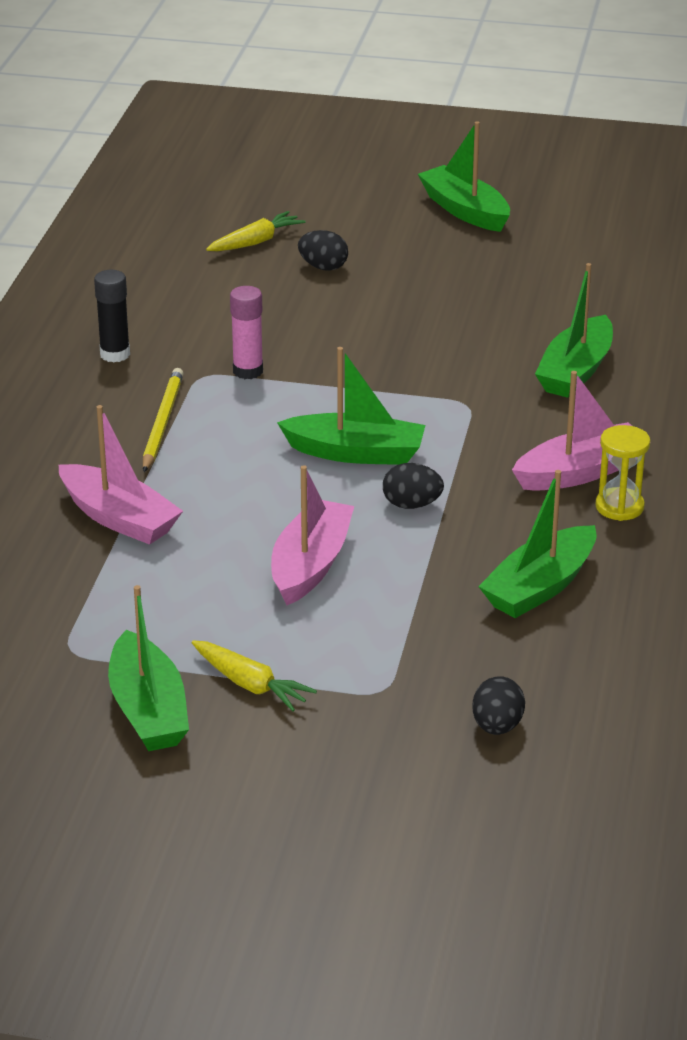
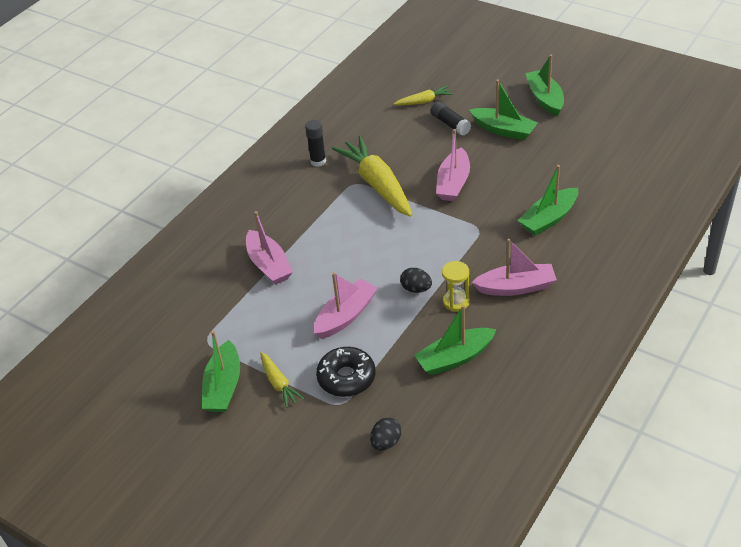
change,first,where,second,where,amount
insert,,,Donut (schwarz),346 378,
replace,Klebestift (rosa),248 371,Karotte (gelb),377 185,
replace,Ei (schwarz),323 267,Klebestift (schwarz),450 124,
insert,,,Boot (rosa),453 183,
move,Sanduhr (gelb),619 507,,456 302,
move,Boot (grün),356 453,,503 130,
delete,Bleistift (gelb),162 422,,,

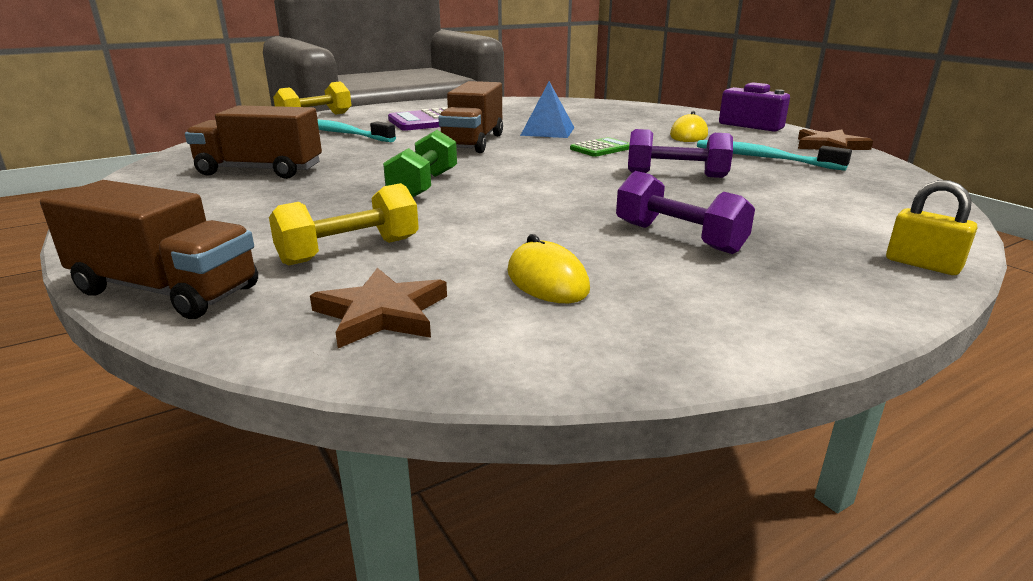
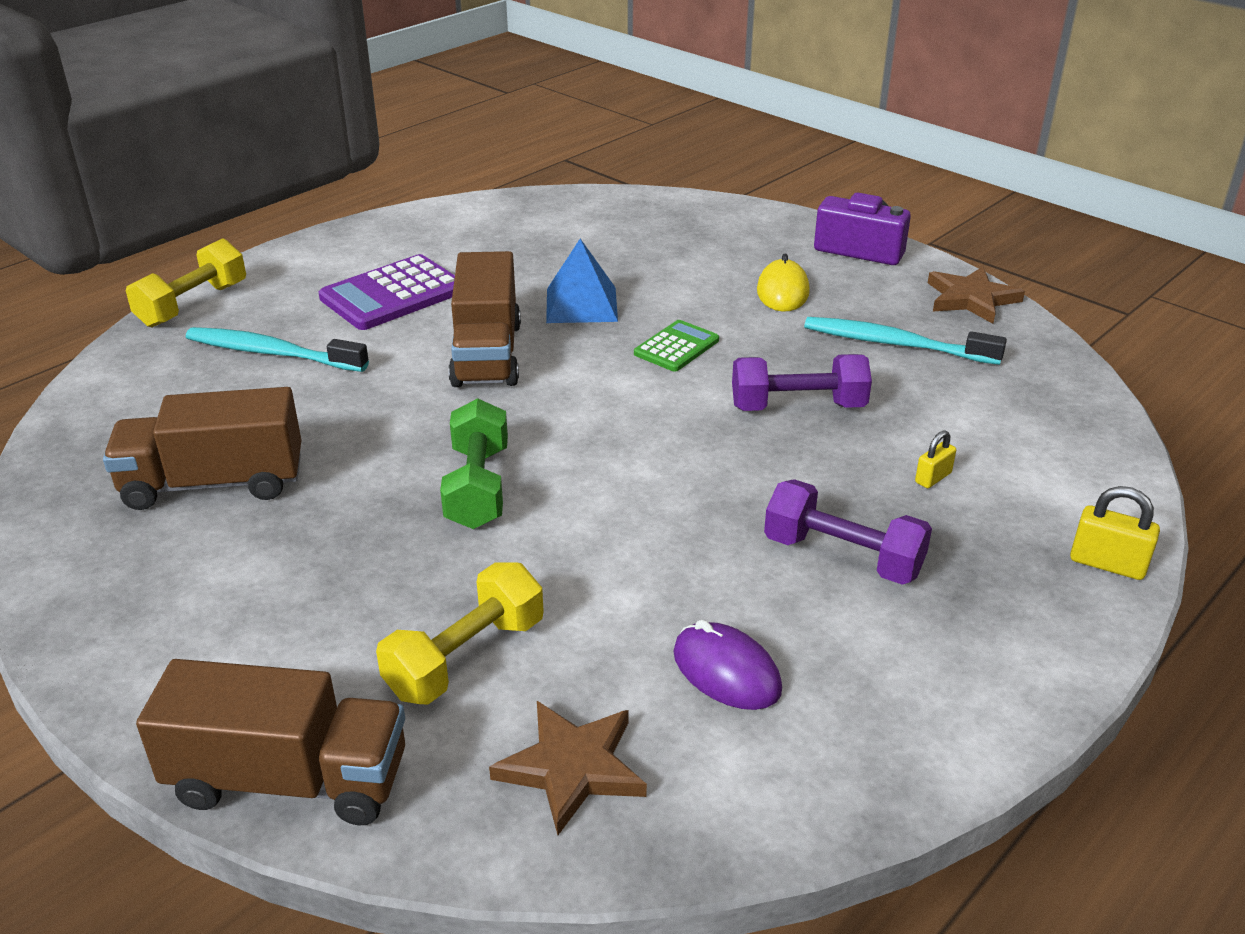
change,first,where,second,where,amount
recolor,Computermaus (gelb),547 281,Computermaus (lila),726 671,
insert,,,Vorhängeschloss (gelb),933 478,

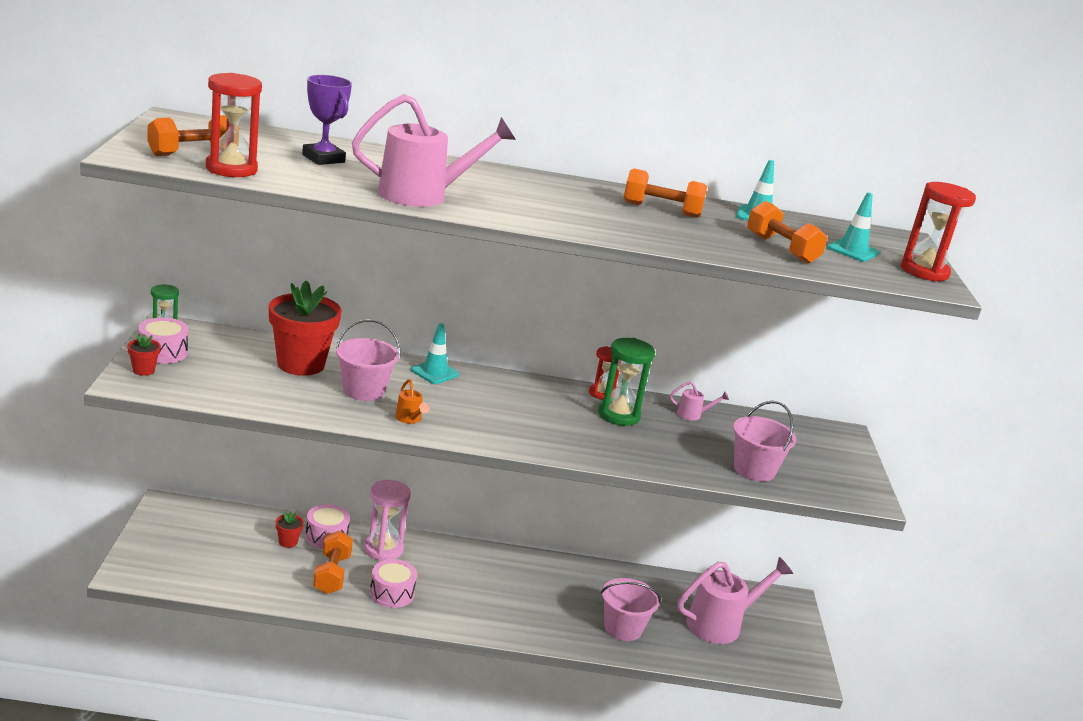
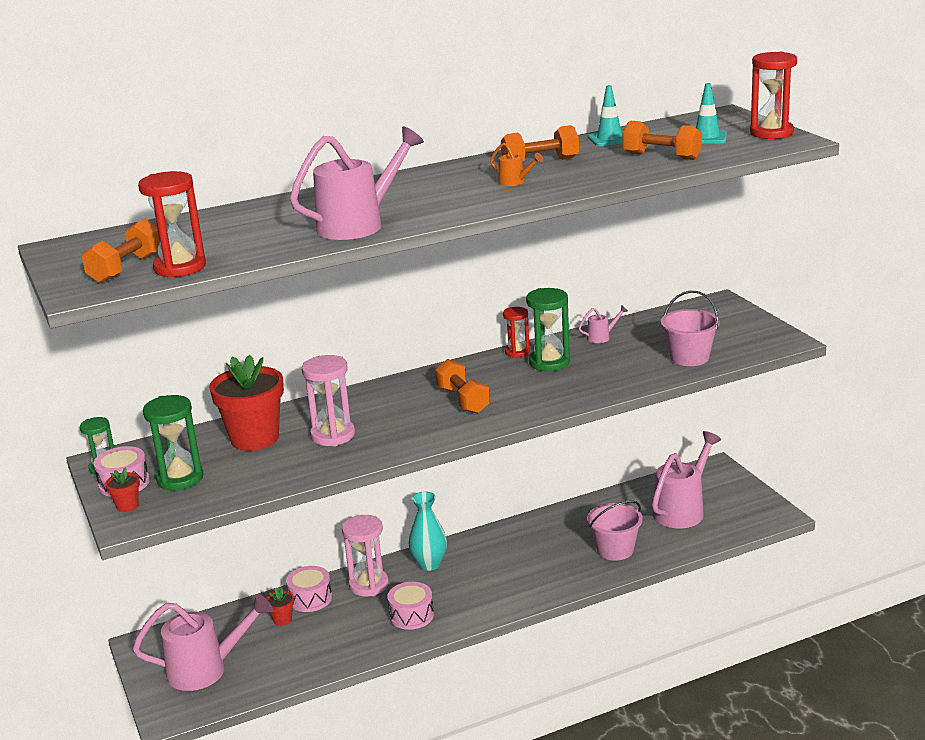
change,first,where,second,where,amount
insert,,,Gießkanne (rosa),206 669,
insert,,,Sanduhr (grün),180 478,
replace,Eimer (rosa),364 390,Sanduhr (rosa),333 435,
insert,,,Vase (türkis),429 564,
move,Hantel (orange),332 574,,463 400,
move,Gießkanne (orange),409 419,,515 182,
delete,Pokal (lila),323 158,,,
delete,Leitkegel (türkis),434 372,,,

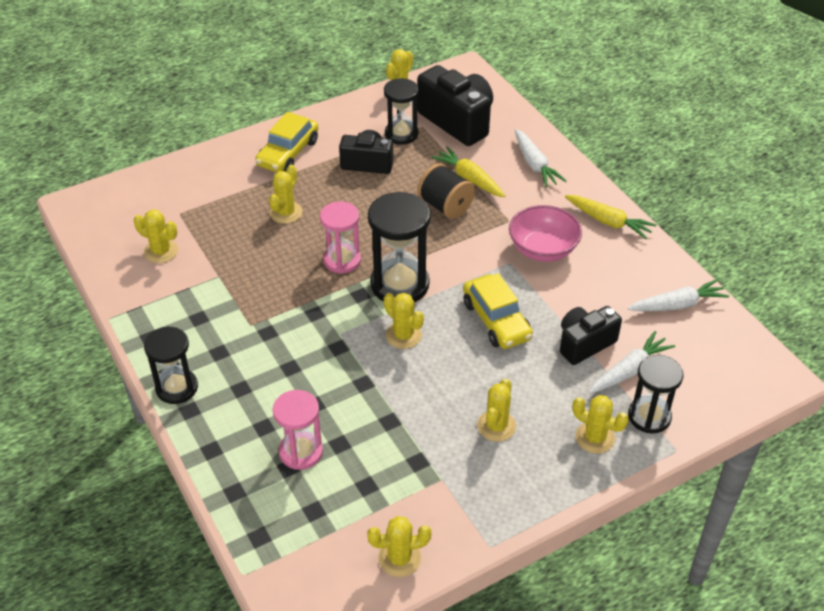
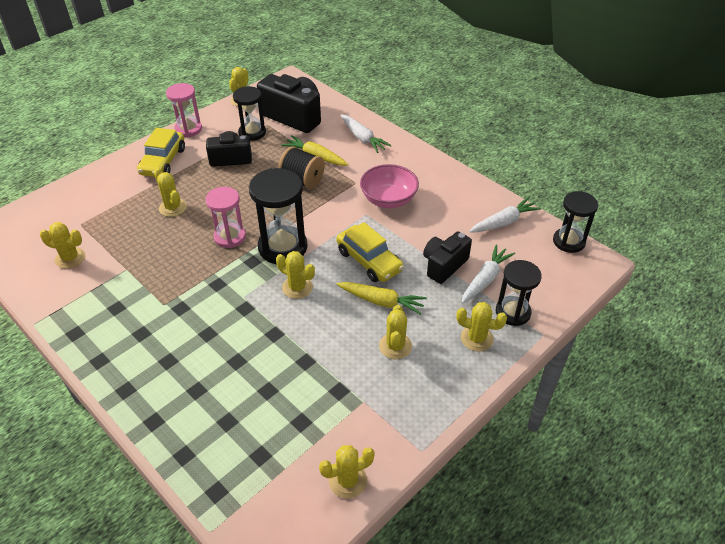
change,first,where,second,where,amount
rotate,Kaktus (gelb),286 212,,173 208,45 degrees counterclockwise
move,Sanduhr (rosa),301 452,,188 129,
move,Karotte (gelb),608 222,,381 301,
move,Sanduhr (schwarz),177 388,,568 241,

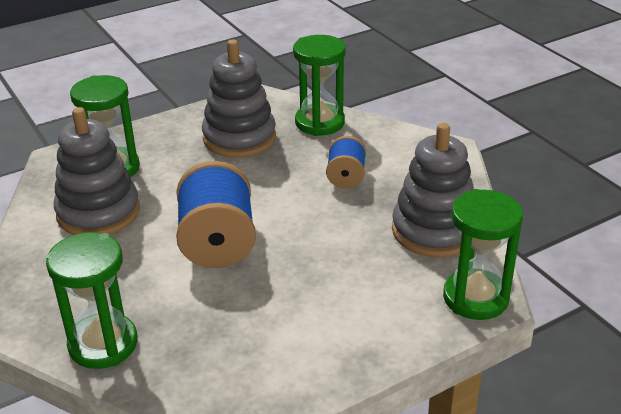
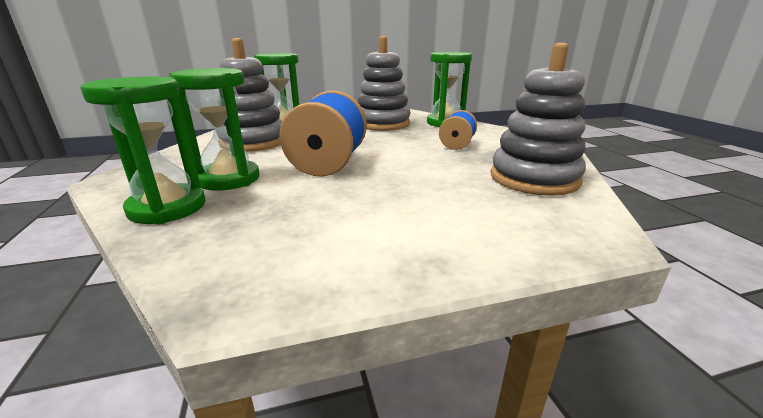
change,first,where,second,where,amount
move,Sanduhr (grün),475 298,,229 179,

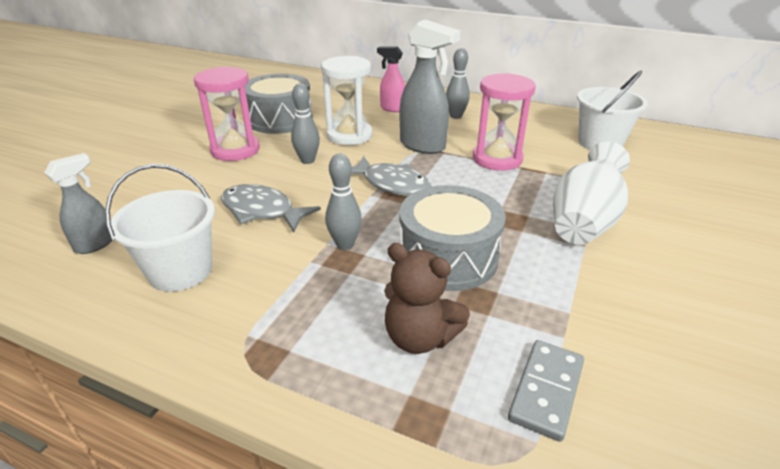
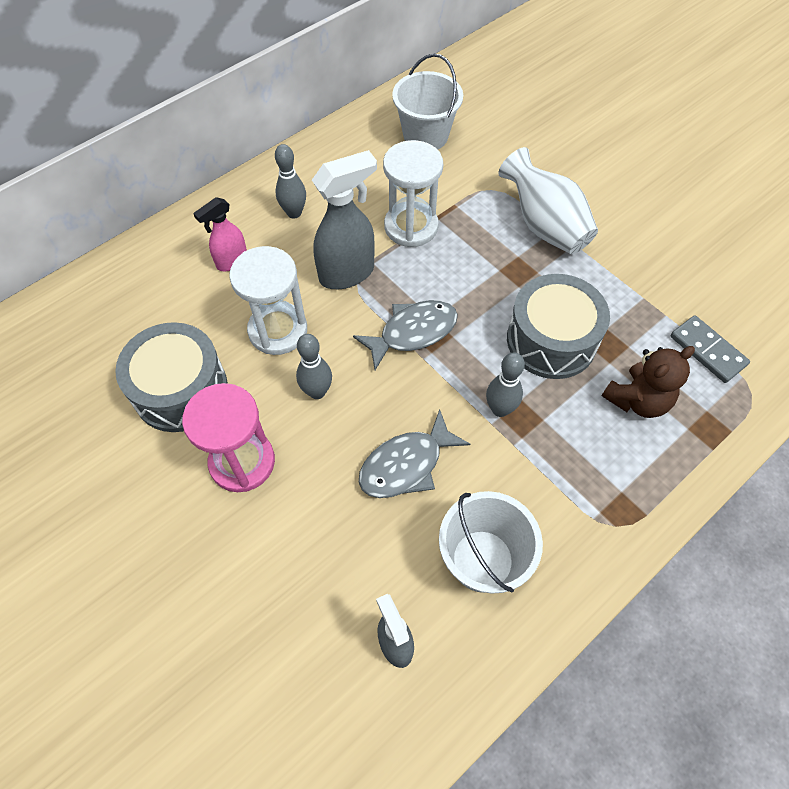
change,first,where,second,where,amount
recolor,Sanduhr (rosa),497 159,Sanduhr (weiß),411 226,

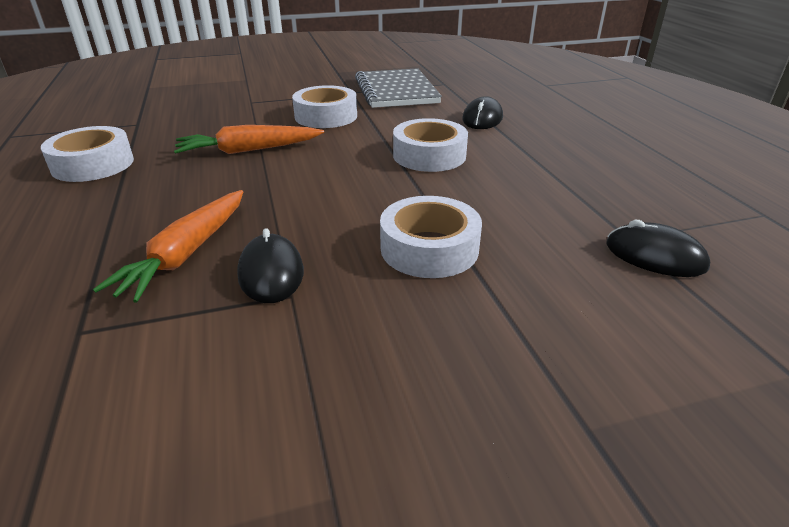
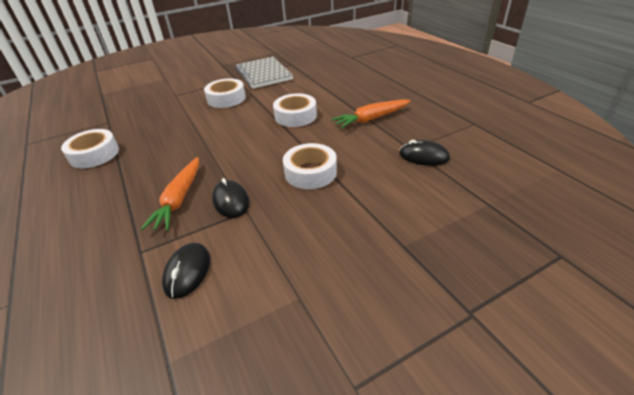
change,first,where,second,where,amount
move,Computermaus (schwarz),482 118,,187 271,
move,Karotte (orange),249 150,,371 119,

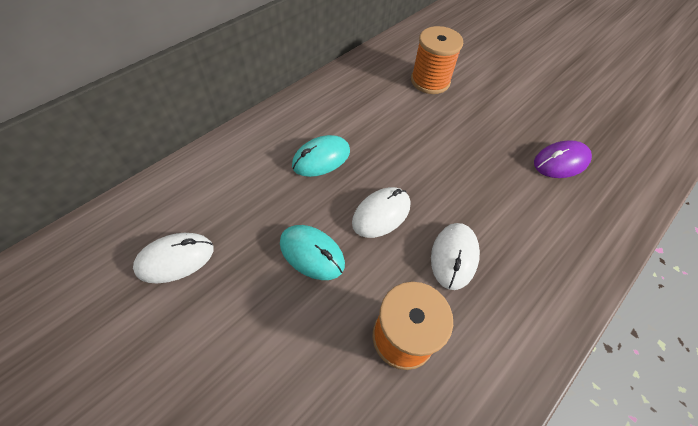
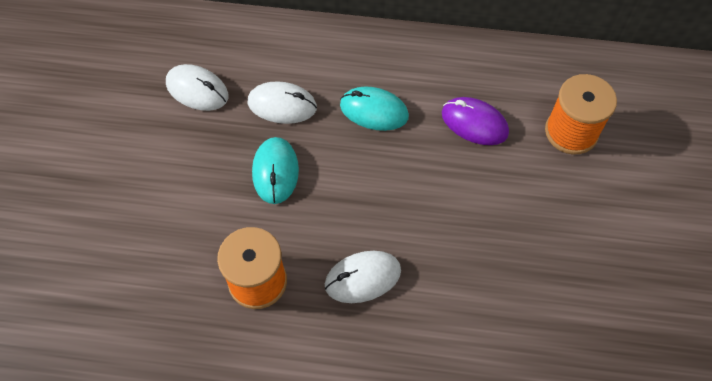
change,first,where,second,where,amount
move,Computermaus (weiß),381 214,,282 105,
move,Computermaus (lila),560 162,,474 123,

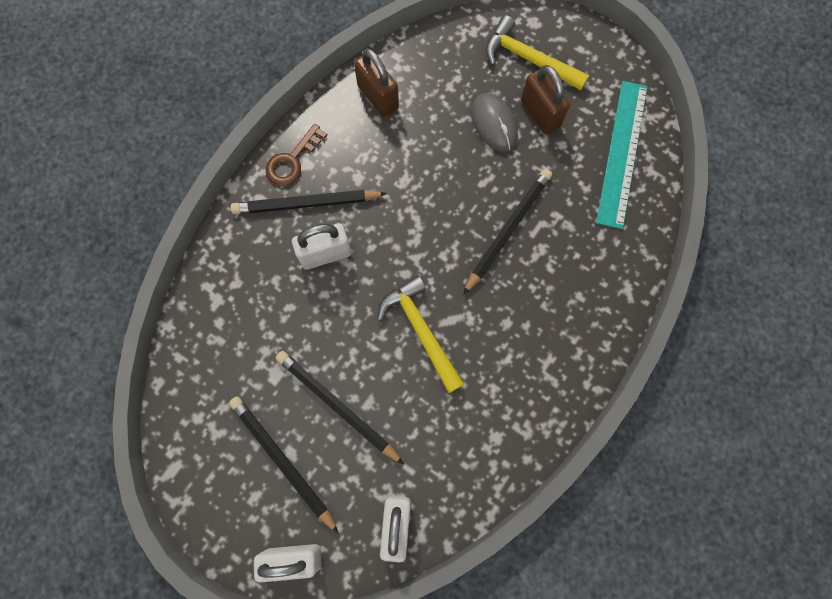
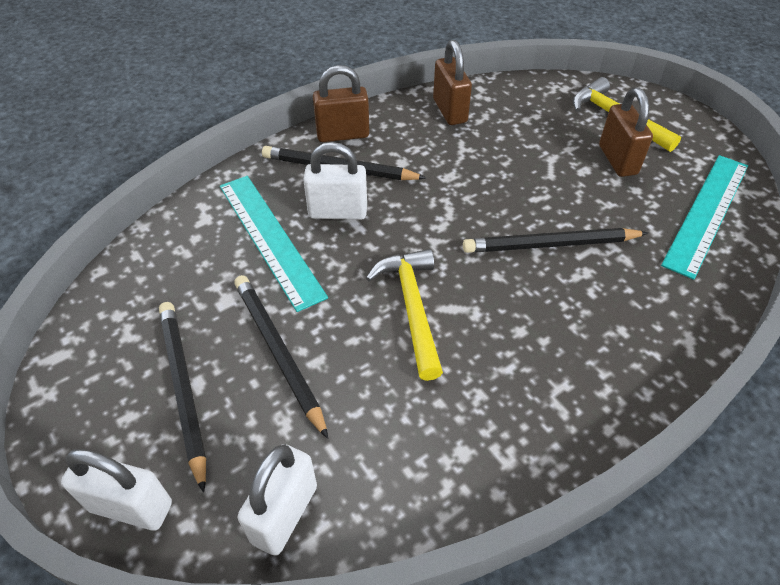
change,first,where,second,where,amount
insert,,,Lineal (türkis),269 238,
replace,Schlüssel (braun),292 160,Vorhängeschloss (braun),343 134,
rotate,Bleistift (schwarz),508 230,,550 244,150 degrees counterclockwise
delete,Computermaus (grau),494 124,,,

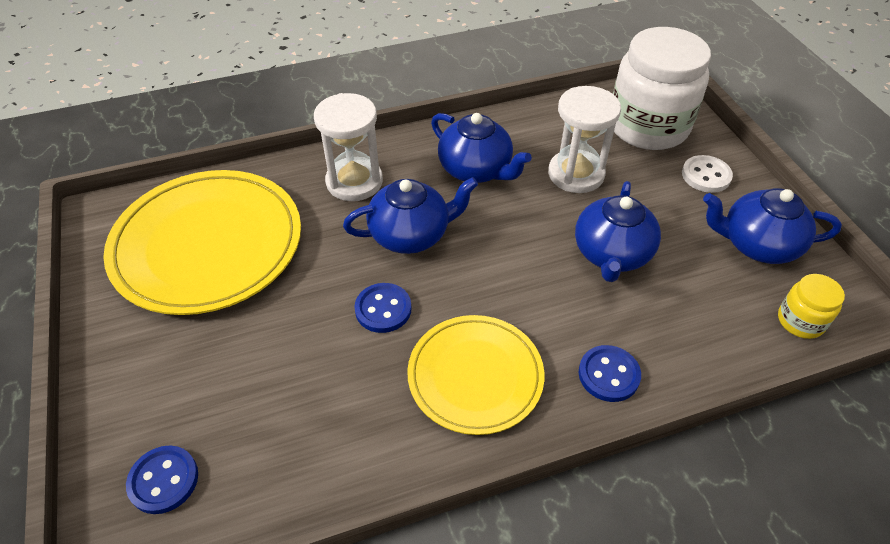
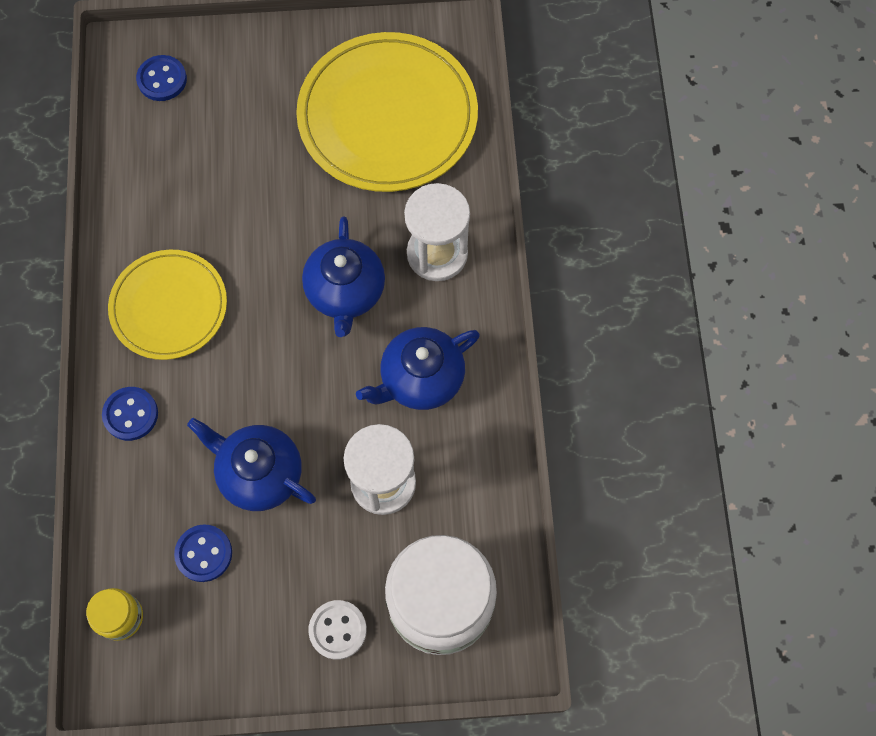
change,first,where,second,where,amount
move,Knopf (blau),383 309,,204 553,
delete,Teekanne (blau),757 244,,,

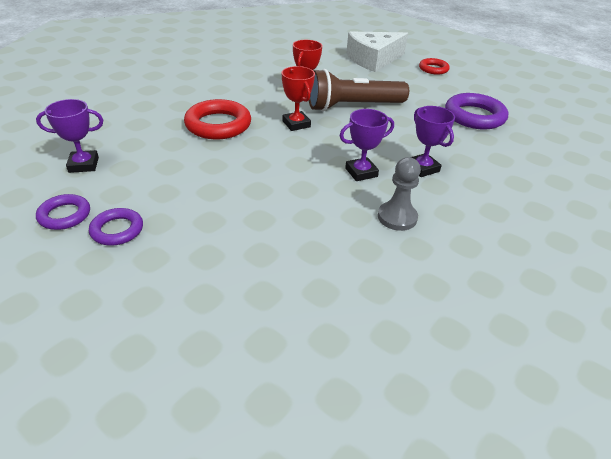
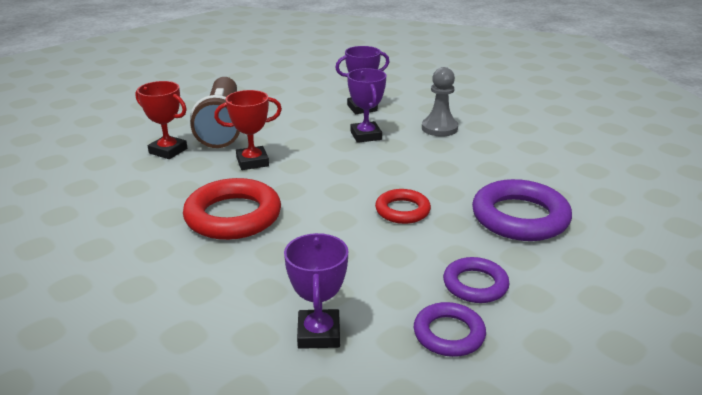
change,first,where,second,where,amount
move,Ring (rot),433 69,,402 210,
move,Ring (lila),474 116,,520 217,
delete,Käse (weiß),373 59,,,

